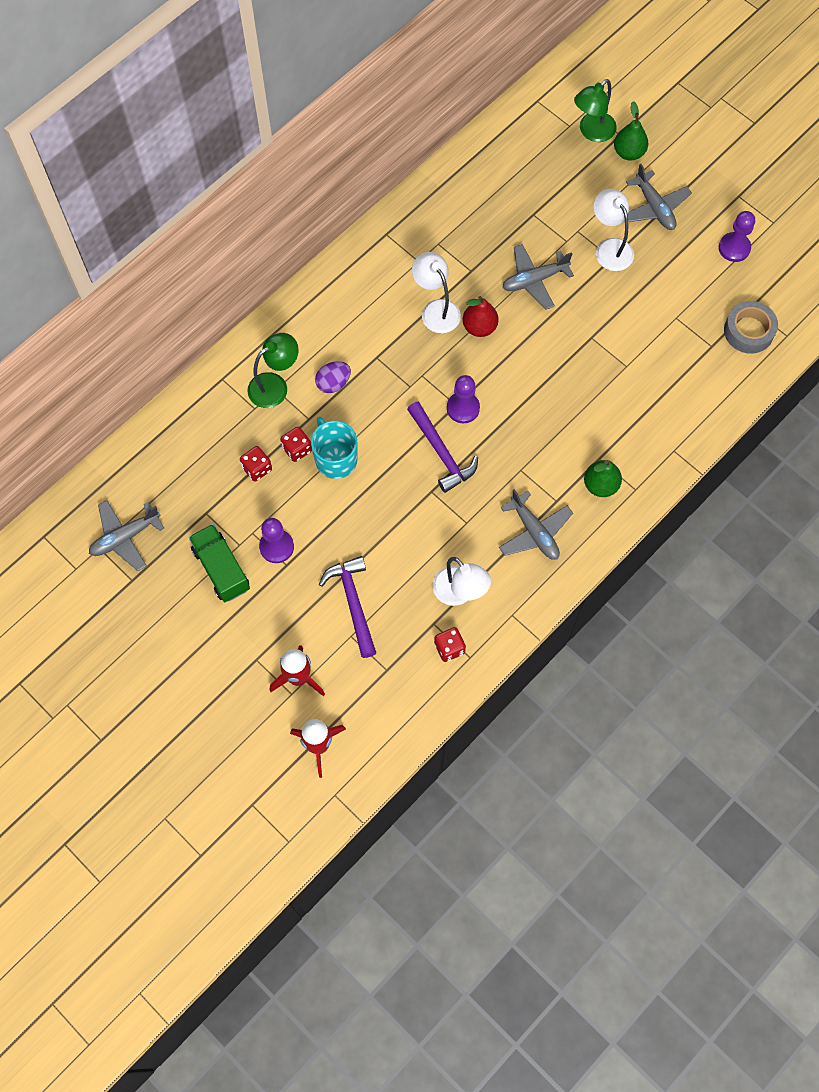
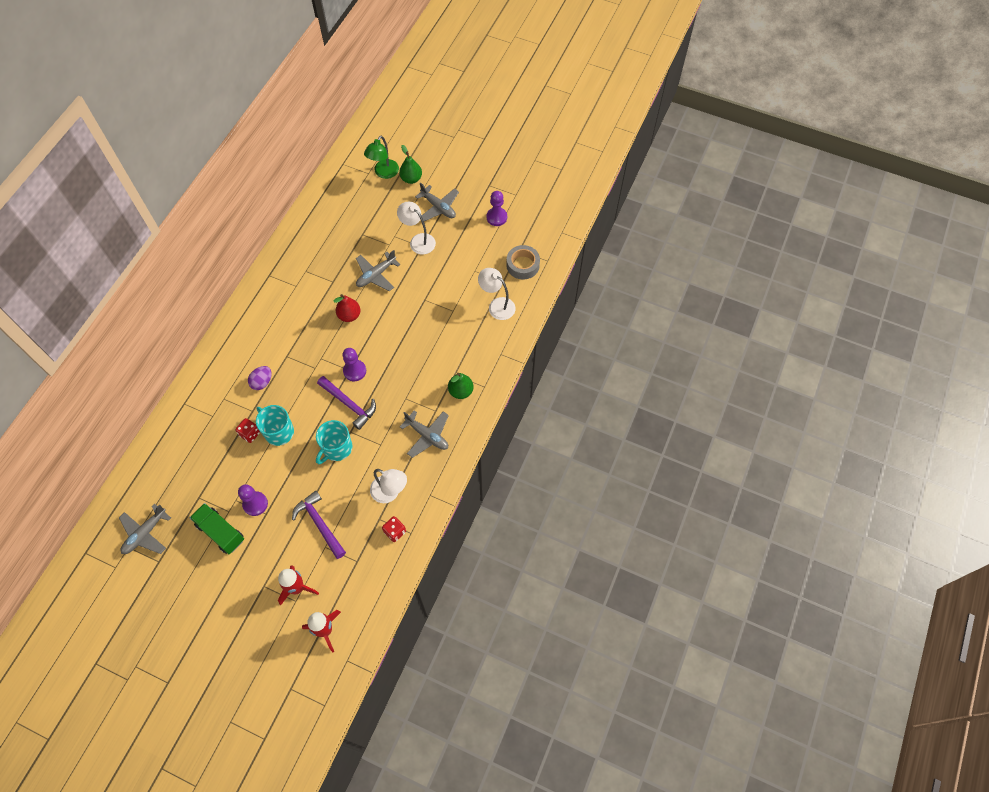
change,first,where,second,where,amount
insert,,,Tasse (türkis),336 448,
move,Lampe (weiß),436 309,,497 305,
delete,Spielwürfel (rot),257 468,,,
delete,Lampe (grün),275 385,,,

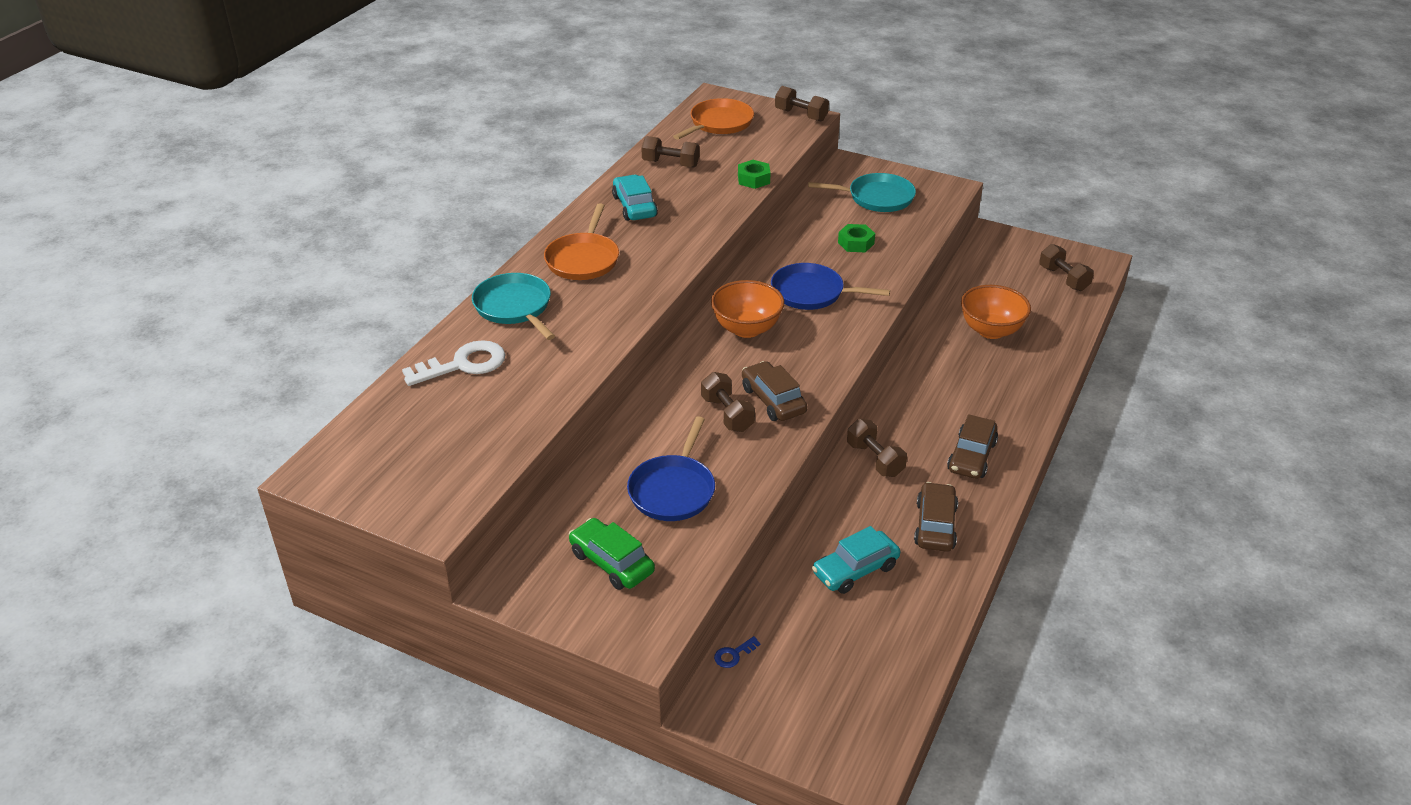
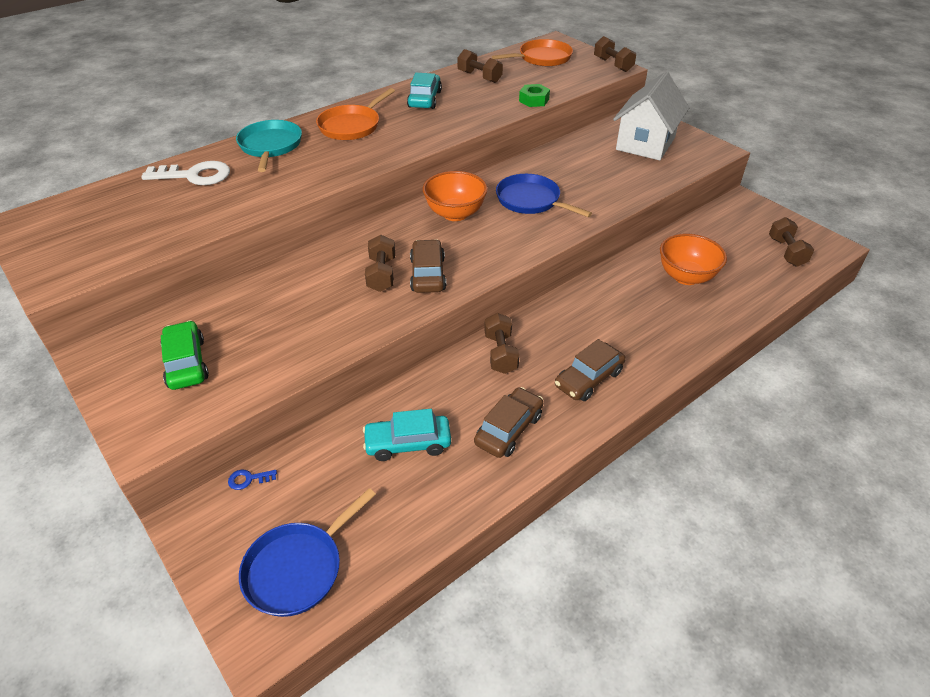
change,first,where,second,where,amount
move,Pfanne (blau),673 490,,297 569,
replace,Pfanne (türkis),877 198,Haus (weiß),645 143,
delete,Sechskantmutter (grün),856 243,,,

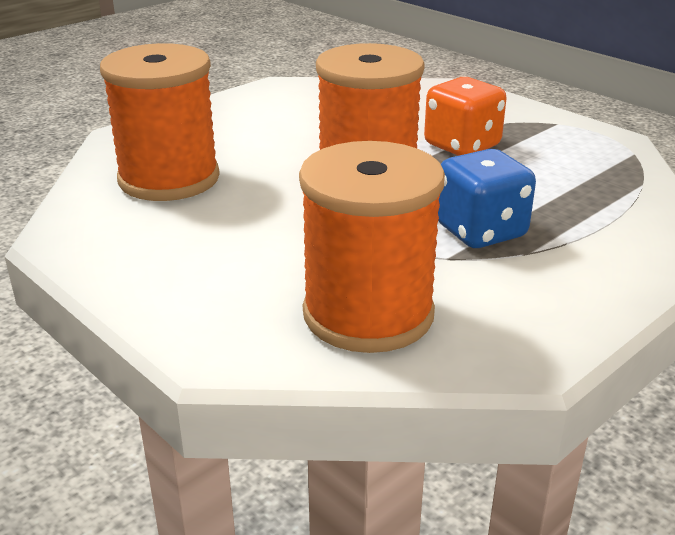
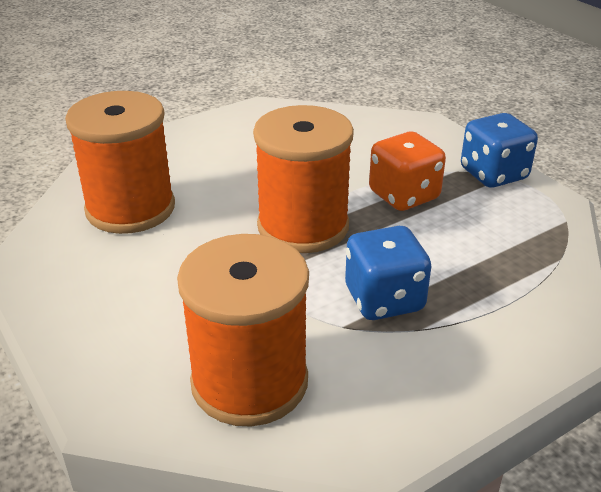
change,first,where,second,where,amount
insert,,,Spielwürfel (blau),493 174,

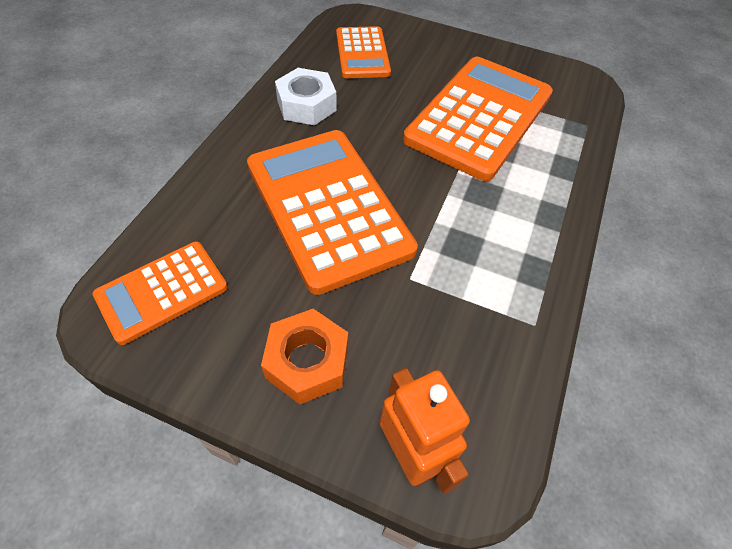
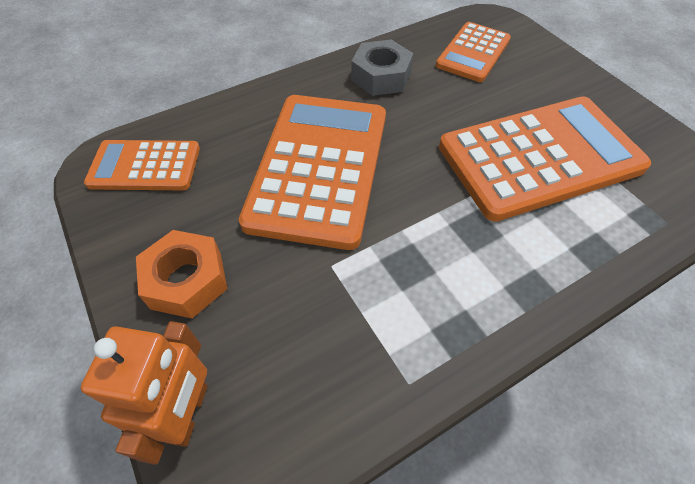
change,first,where,second,where,amount
recolor,Sechskantmutter (weiß),306 105,Sechskantmutter (grau),381 76,

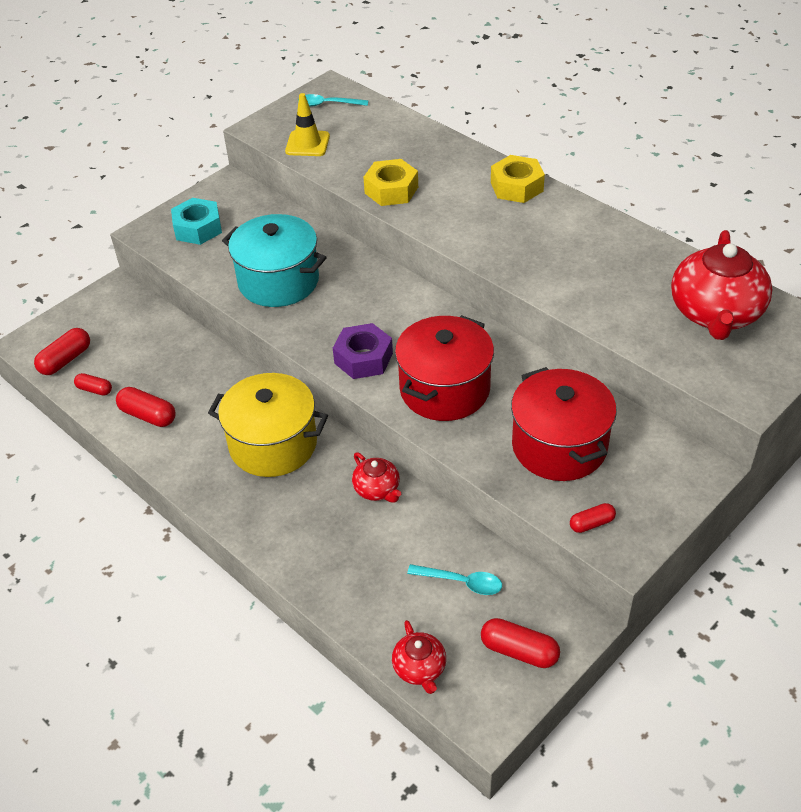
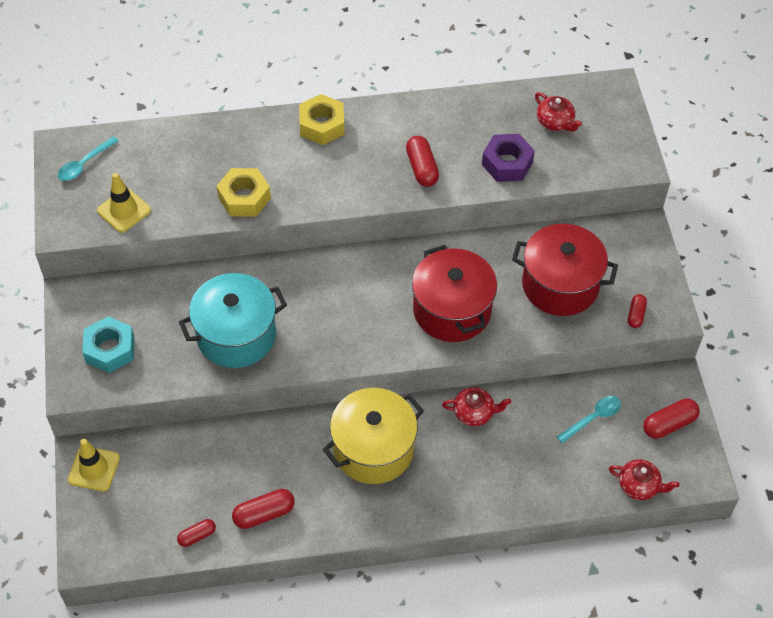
change,first,where,second,where,amount
insert,,,Leitkegel (gelb),94 469,
move,Kapsel (rot),65 360,,422 168,
move,Sechskantmutter (lila),363 358,,507 163,
resize,Teekanne (rot),715 313,,555 122,x0.49

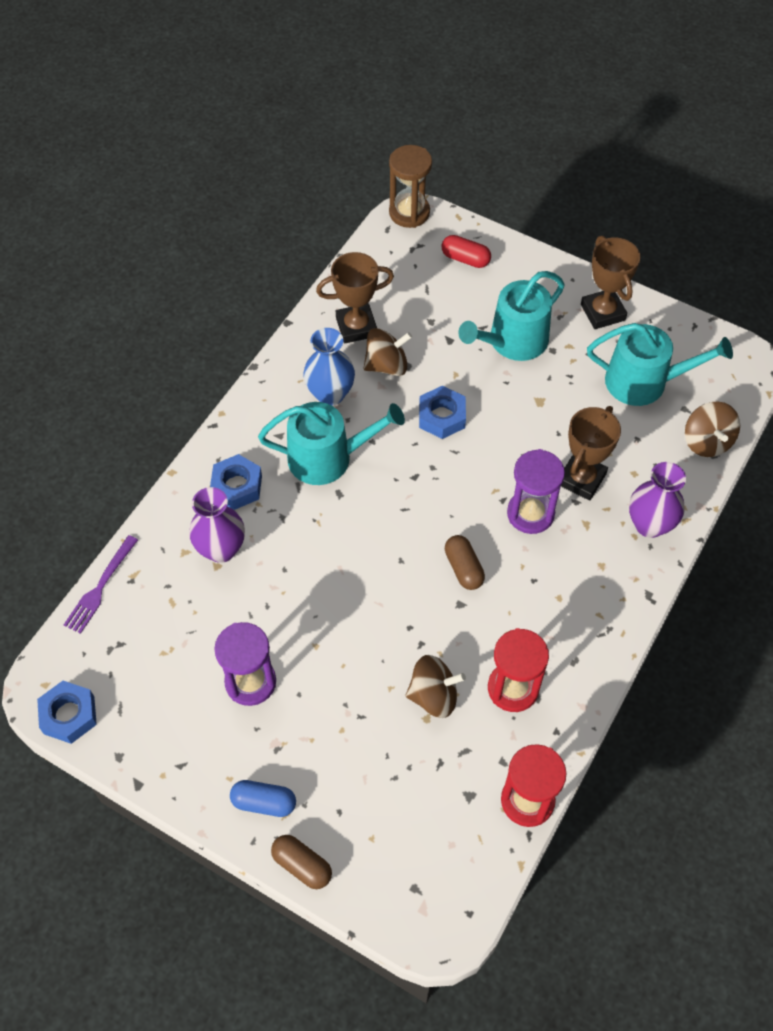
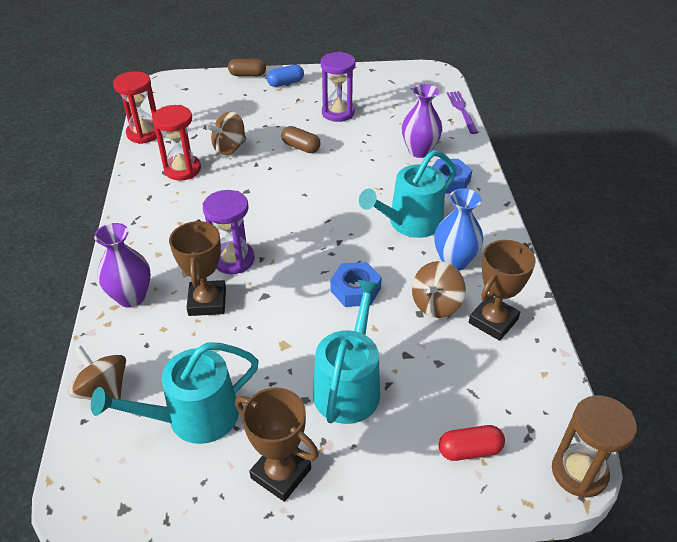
change,first,where,second,where,amount
move,Kapsel (braun),463 568,,301 147,
delete,Sechskantmutter (blau),69 715,,,

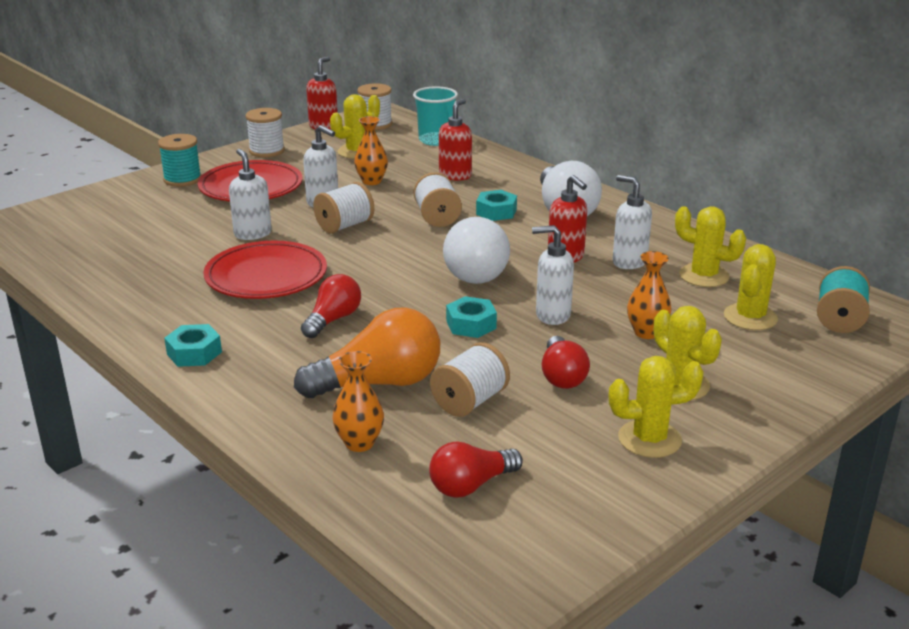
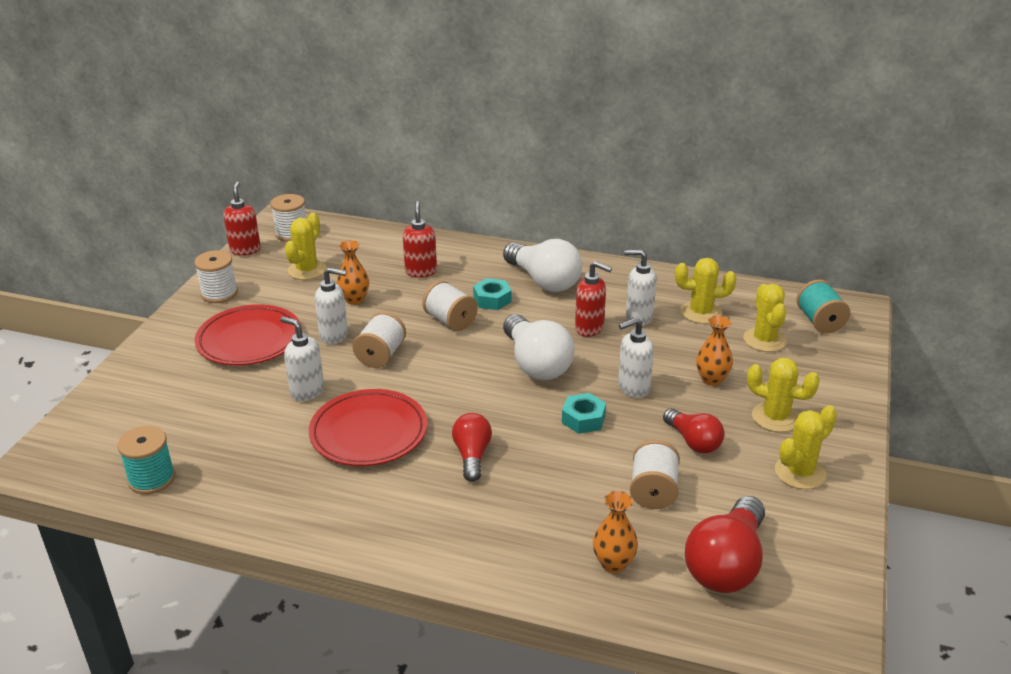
change,first,where,second,where,amount
move,Garnrolle (türkis),182 179,,152 479,
resize,Glühbirne (rot),471 485,,726 564,x1.64
delete,Sechskantmutter (türkis),194 353,,,
delete,Glühbirne (orange),379 383,,,
delete,Becher (türkis),435 140,,,

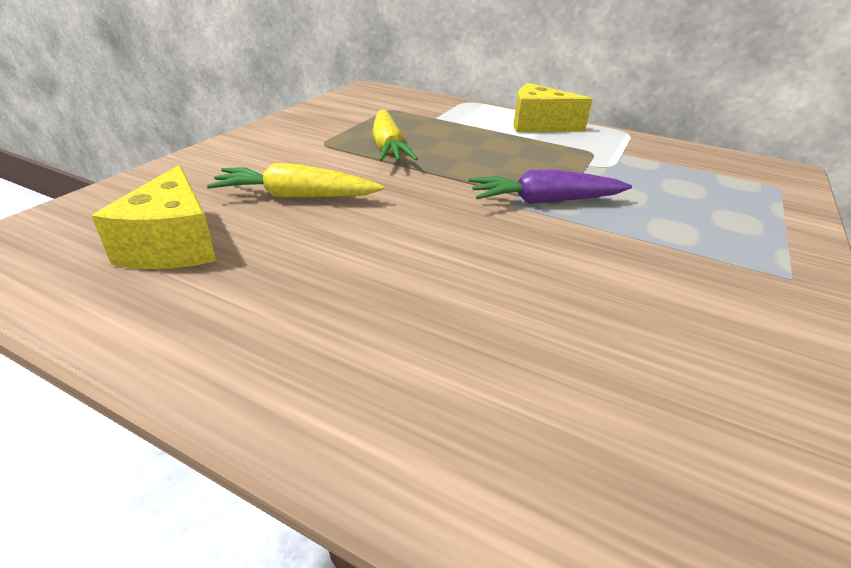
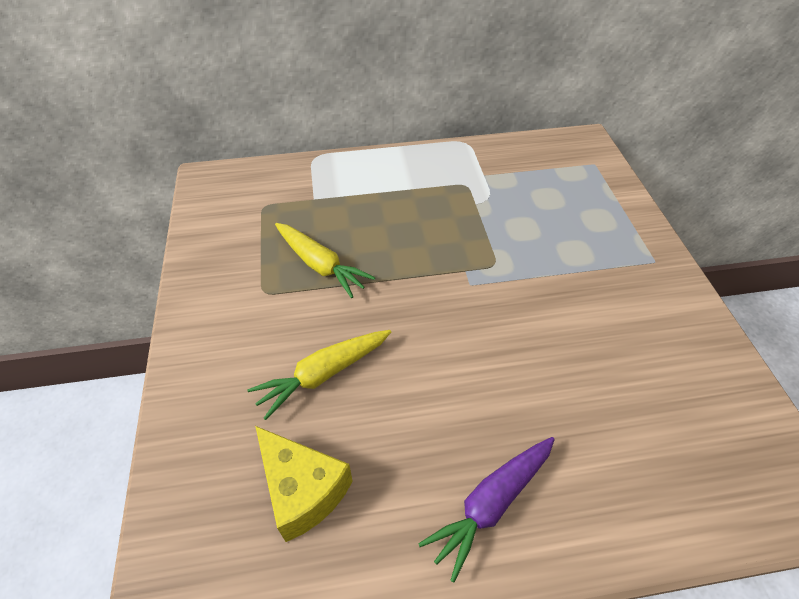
change,first,where,second,where,amount
move,Karotte (lila),544 201,,491 504,
delete,Käse (gelb),538 125,,,

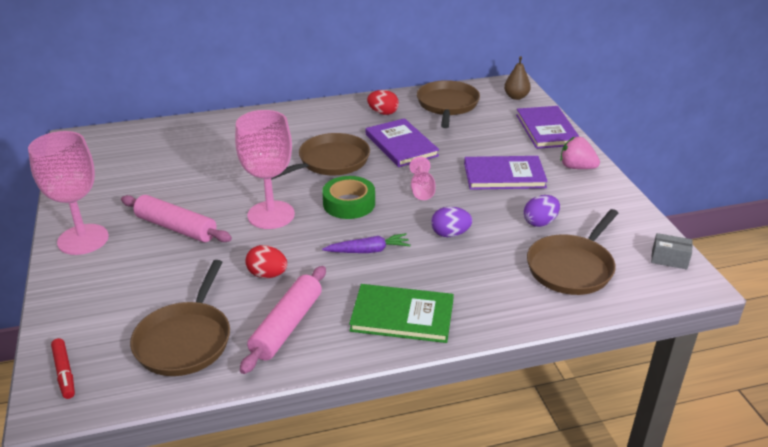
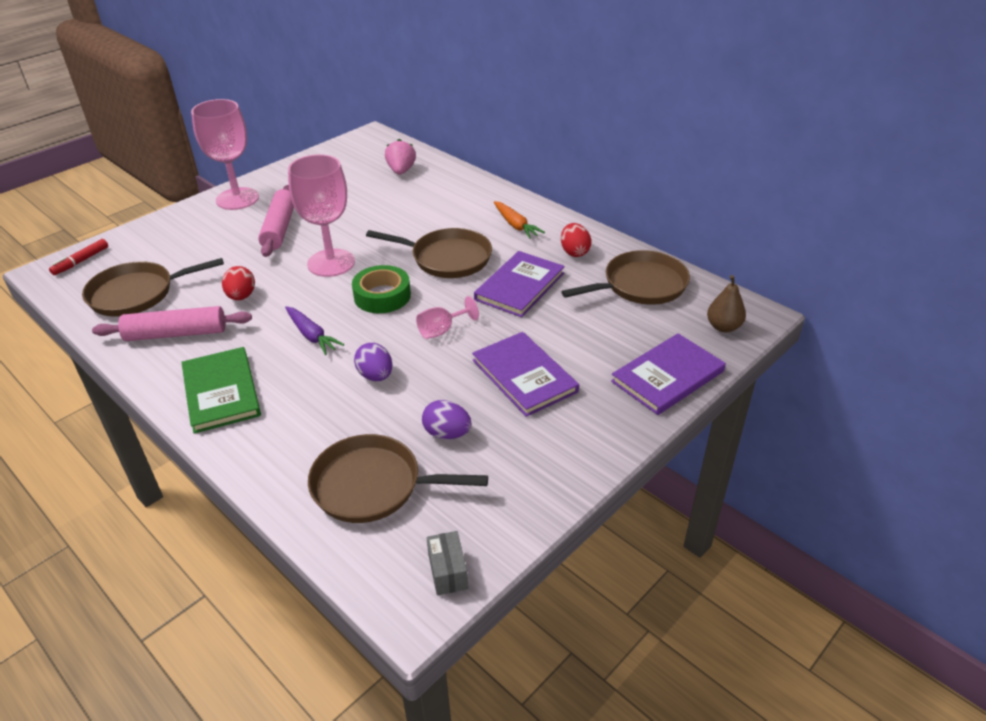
change,first,where,second,where,amount
move,Erdbeere (rosa),576 167,,401 171,
insert,,,Karotte (orange),516 225,

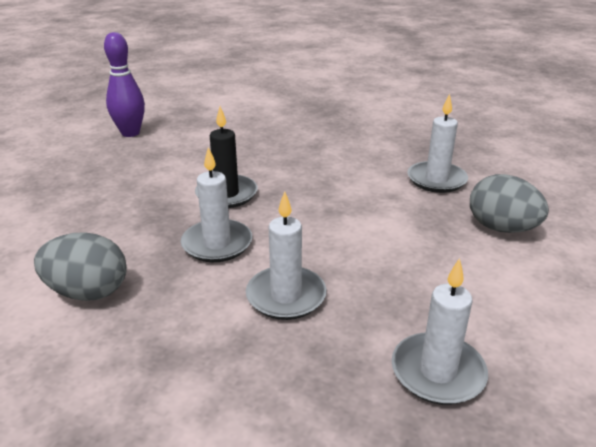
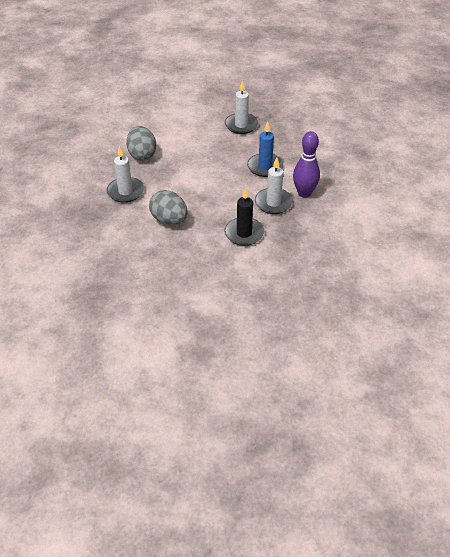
change,first,where,second,where,amount
move,Ei (grau),88 292,,169 220,
recolor,Kerze (weiß),286 296,Kerze (blau),265 167,
move,Bowlingkegel (lila),130 133,,304 193,

